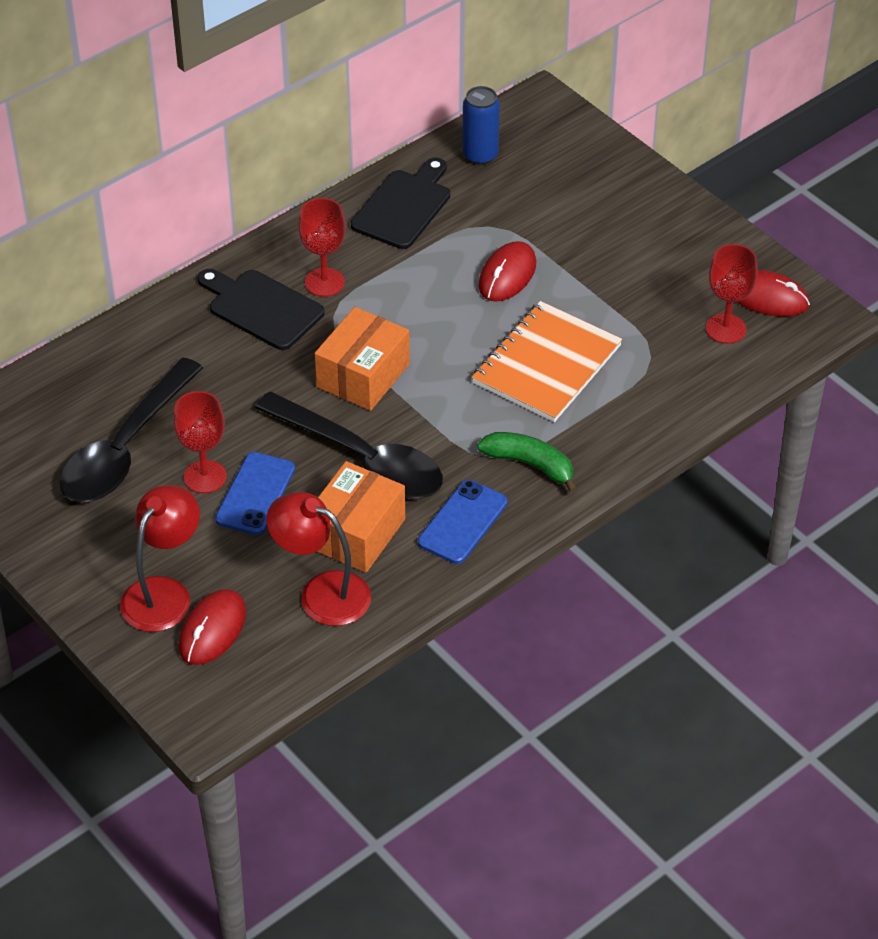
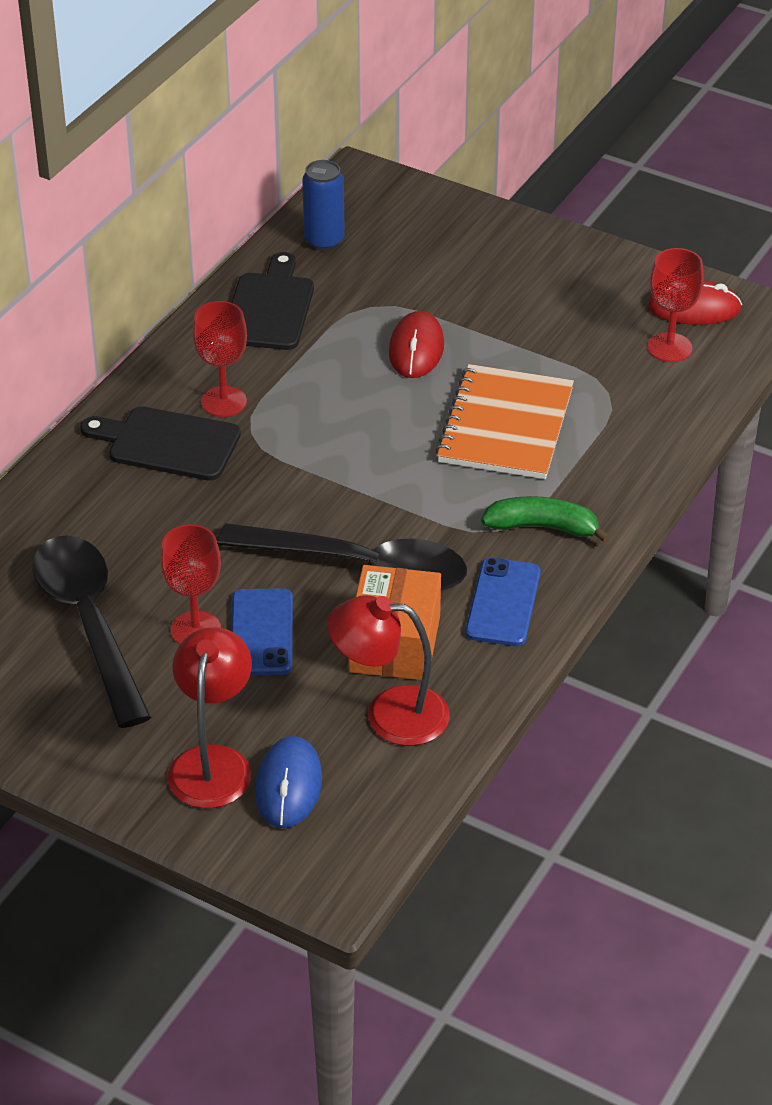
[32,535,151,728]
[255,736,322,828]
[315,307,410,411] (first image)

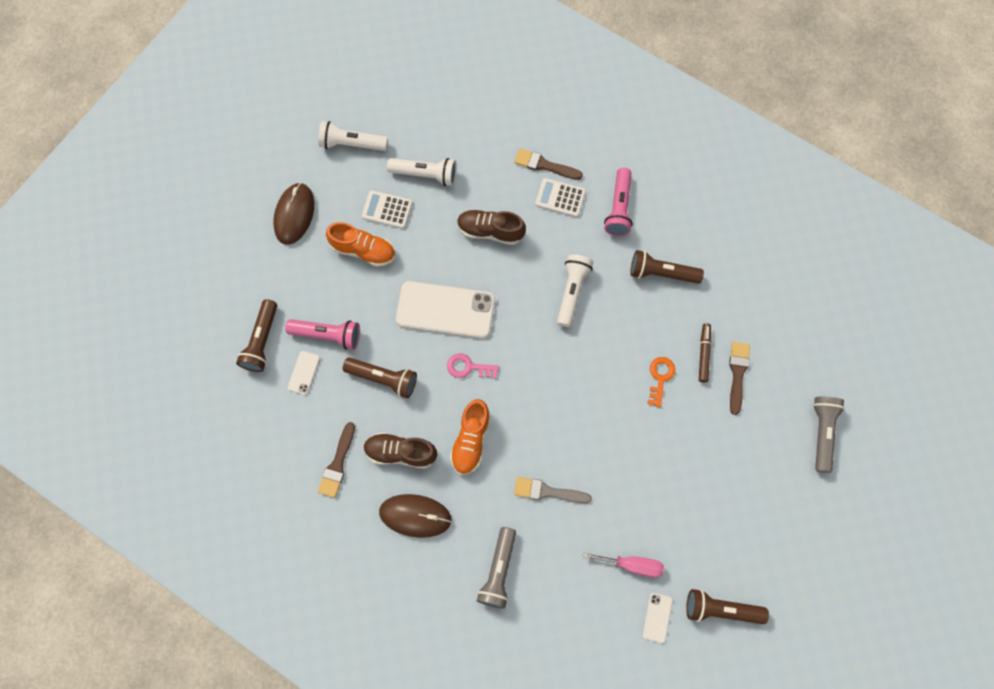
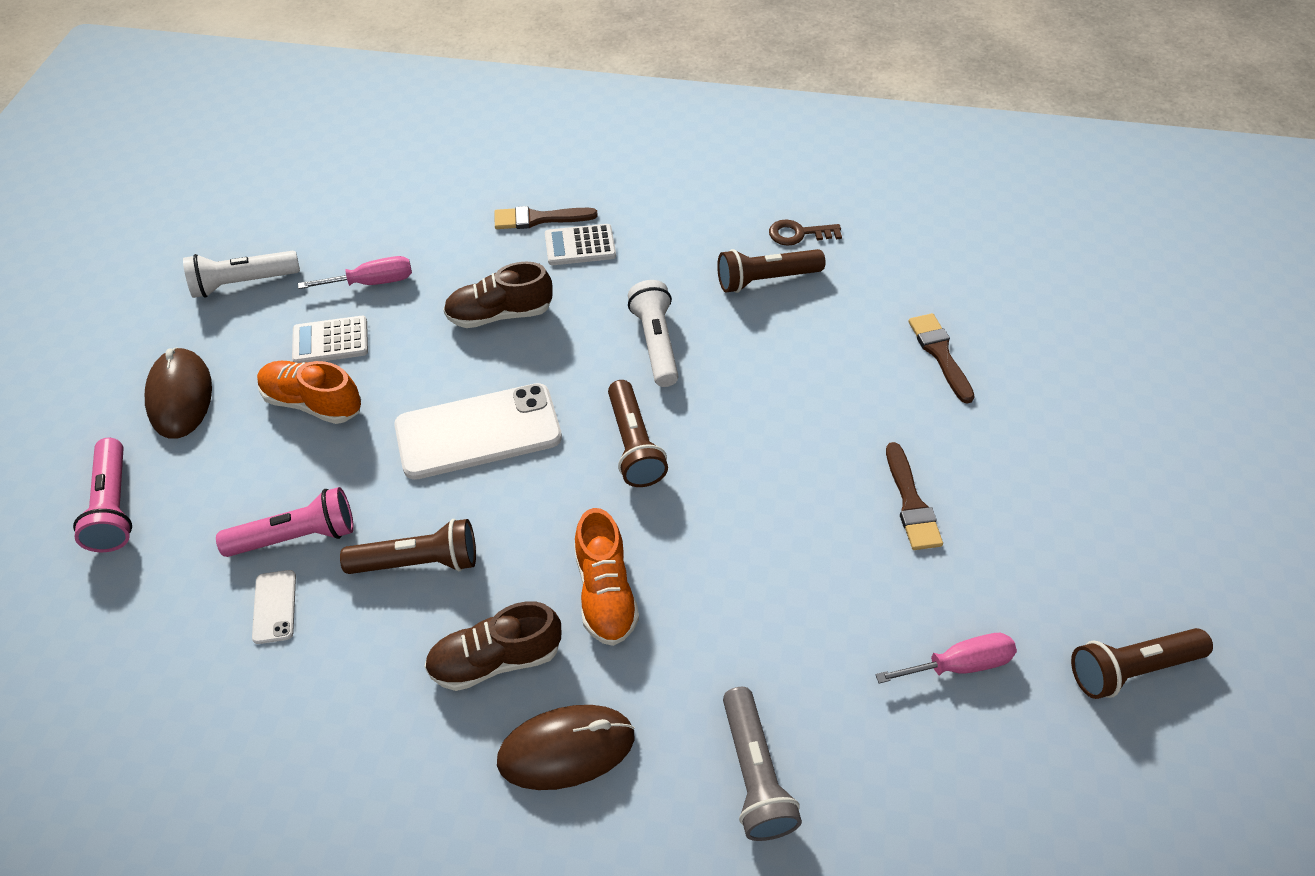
[608,380,668,487]
[886,442,943,550]
[257,361,361,424]
[298,256,412,289]
[447,353,499,379] (first image)
[514,477,592,504] (first image)
[73,438,132,552]
[643,593,673,643] (first image)
[648,357,675,407] (first image)
[699,323,711,383] (first image)
[813,396,845,473] (first image)
[769,219,842,246]

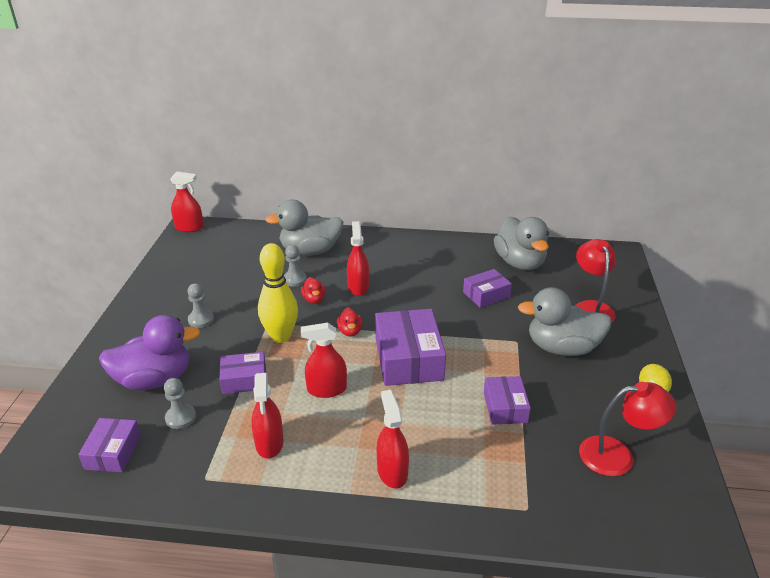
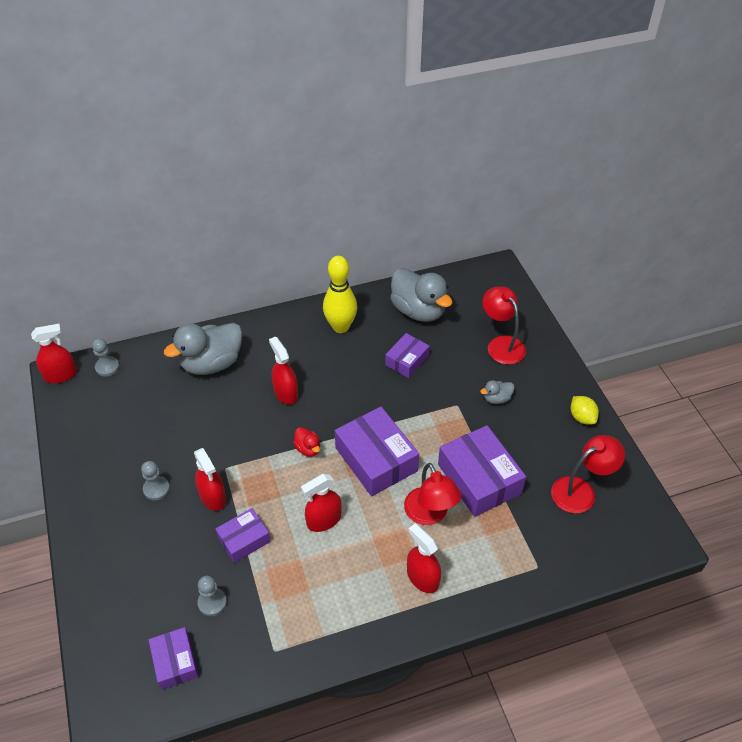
[99,315,201,390] (first image)
[194,448,226,511]
[323,256,357,333]
[92,338,119,377]
[301,277,325,304] (first image)
[438,425,526,517]
[480,380,514,404]
[404,463,461,525]

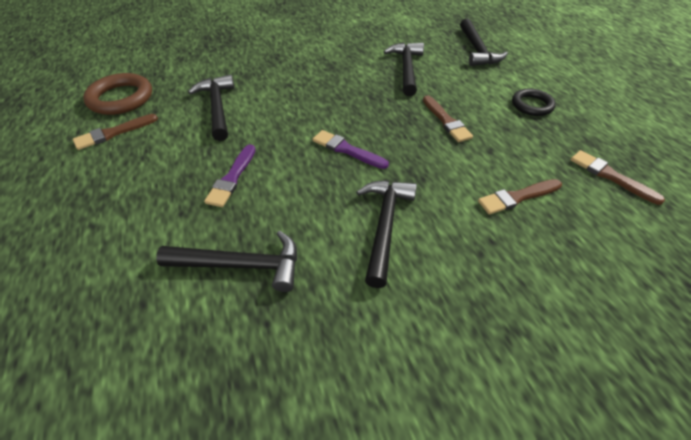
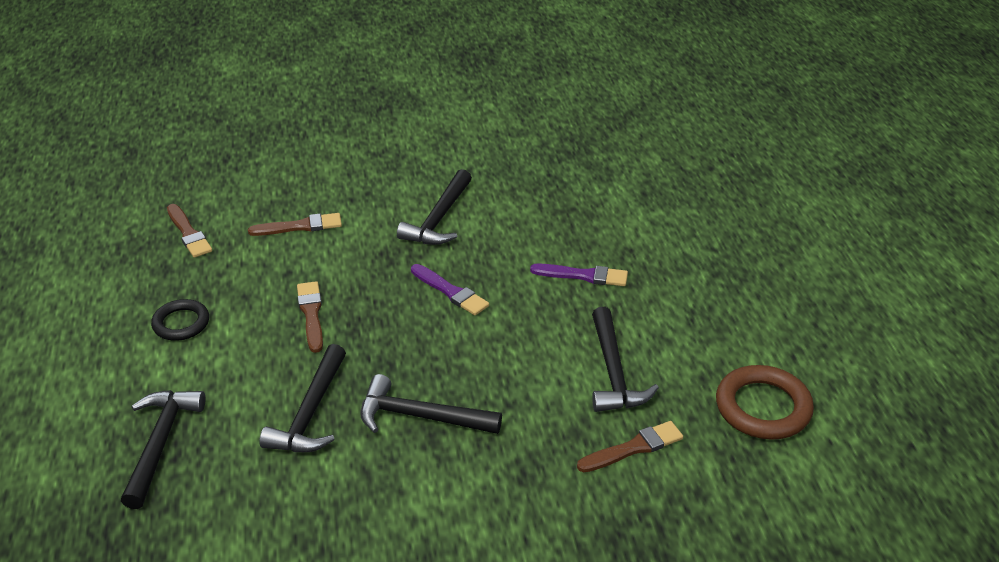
[577,421,683,472]
[360,374,502,434]
[530,263,628,286]

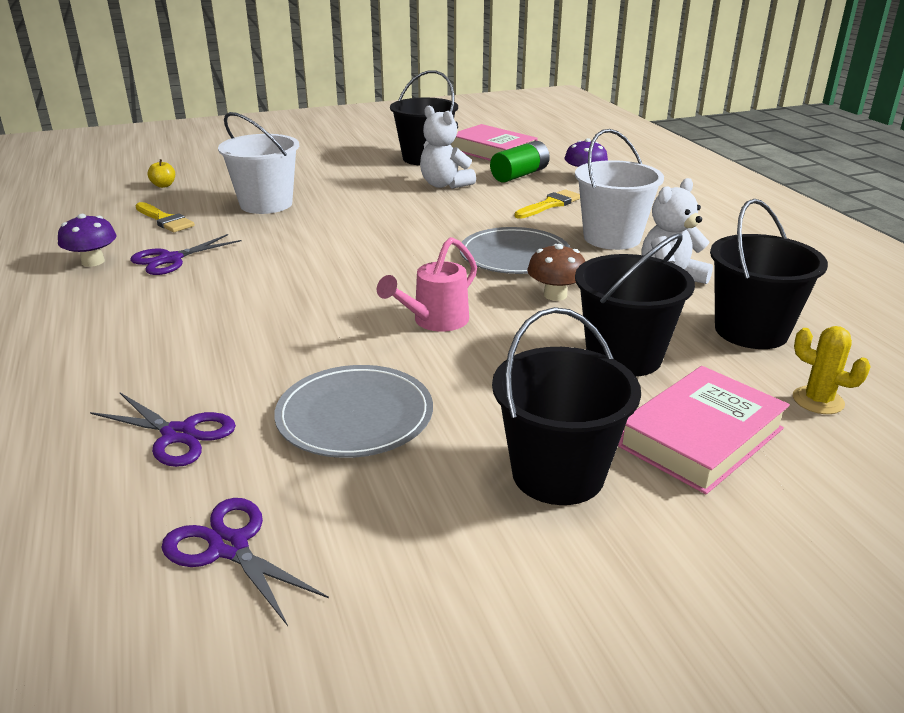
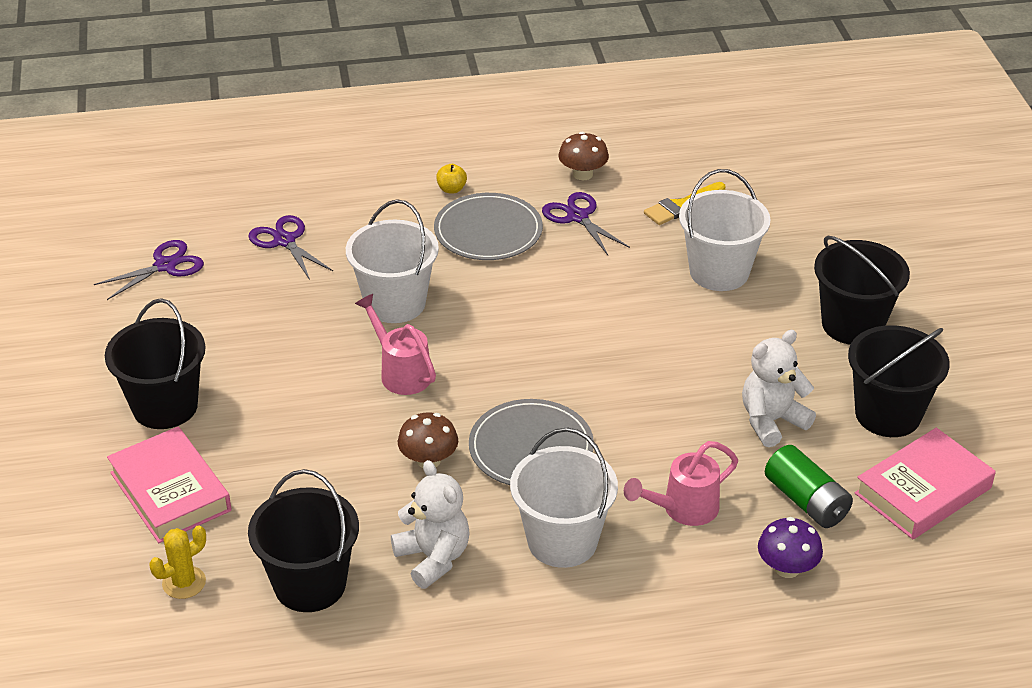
[558,132,609,180]
[248,215,333,280]
[436,164,467,193]
[434,193,543,260]
[624,441,738,526]
[814,236,910,345]
[346,199,439,323]

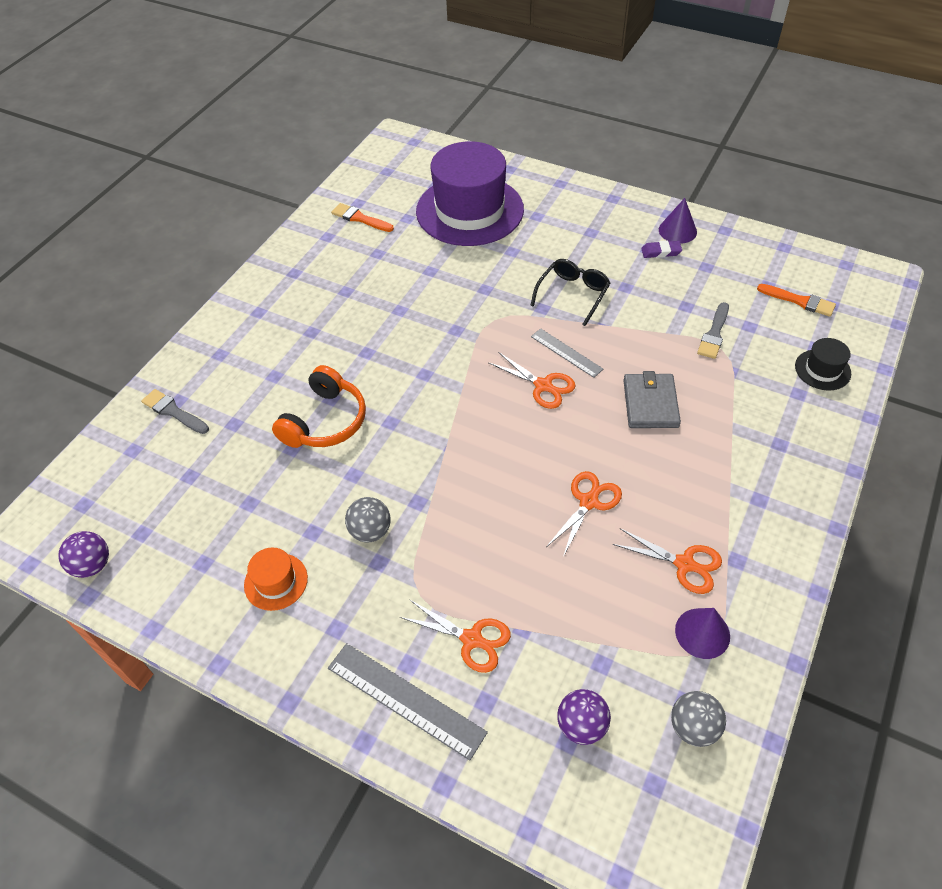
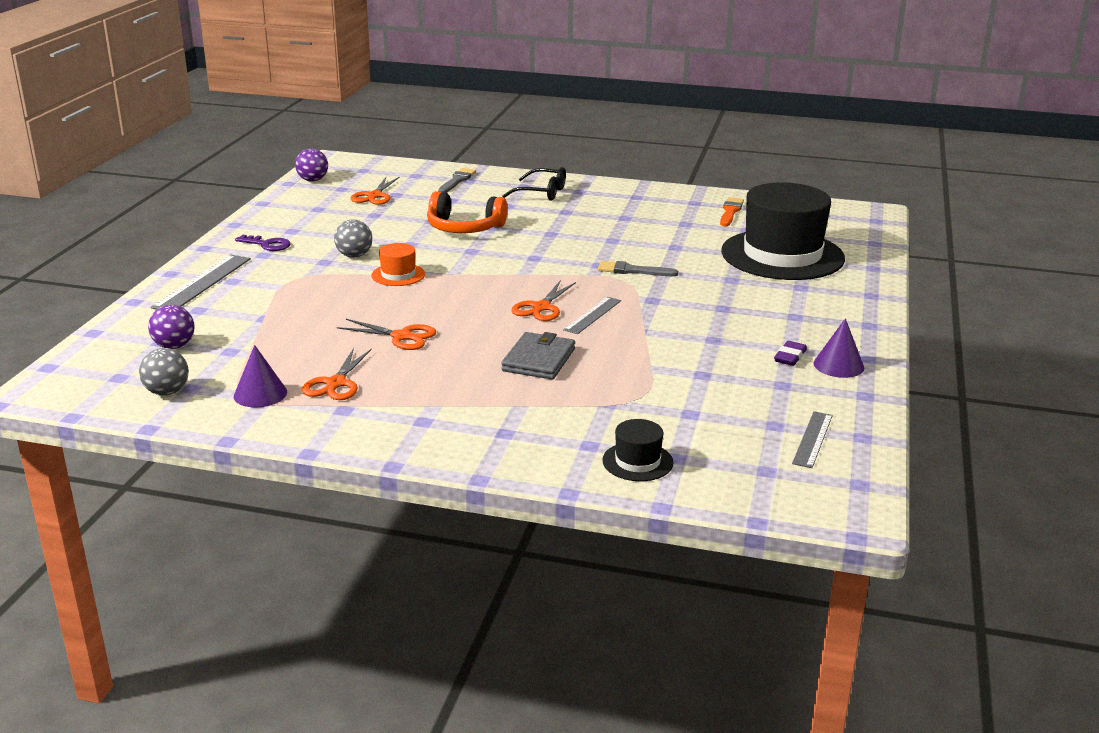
[371,243,425,286]
[351,177,399,205]
[721,182,845,280]
[502,167,566,201]
[501,332,575,380]
[774,341,807,366]
[598,261,678,276]
[757,284,836,317] (first image)
[235,235,291,251]
[792,411,833,468]

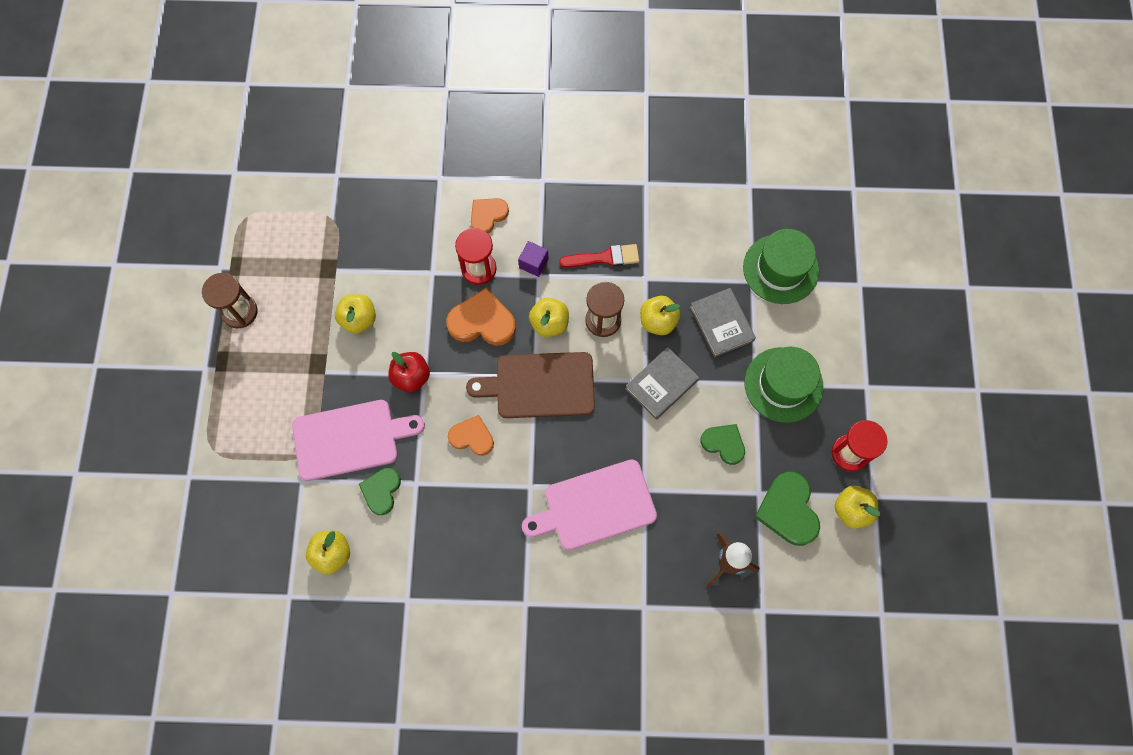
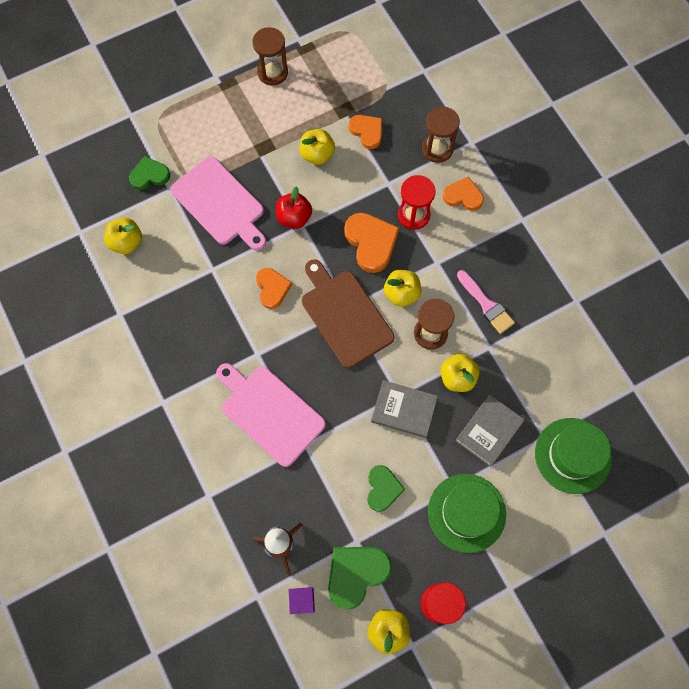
[129,156,170,190]
[289,587,315,614]
[457,270,515,334]
[349,115,382,149]
[422,106,460,163]

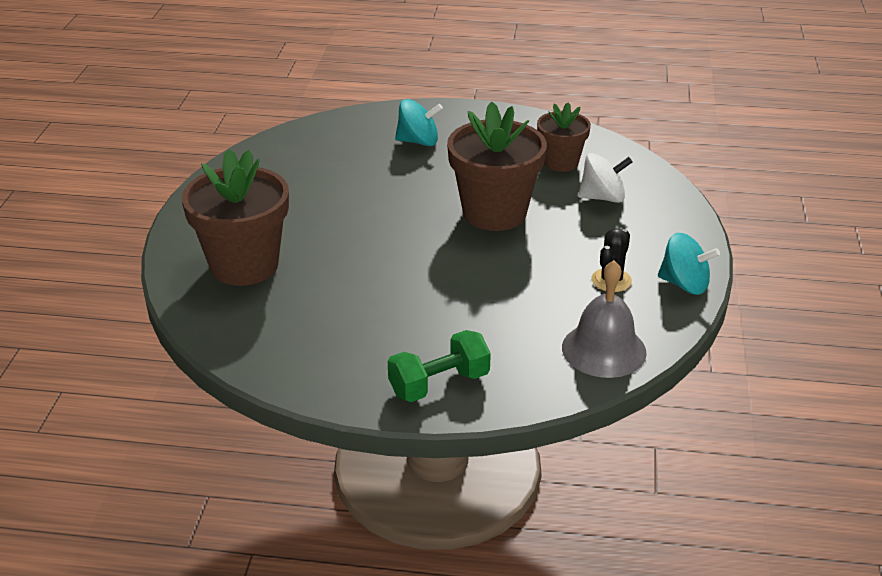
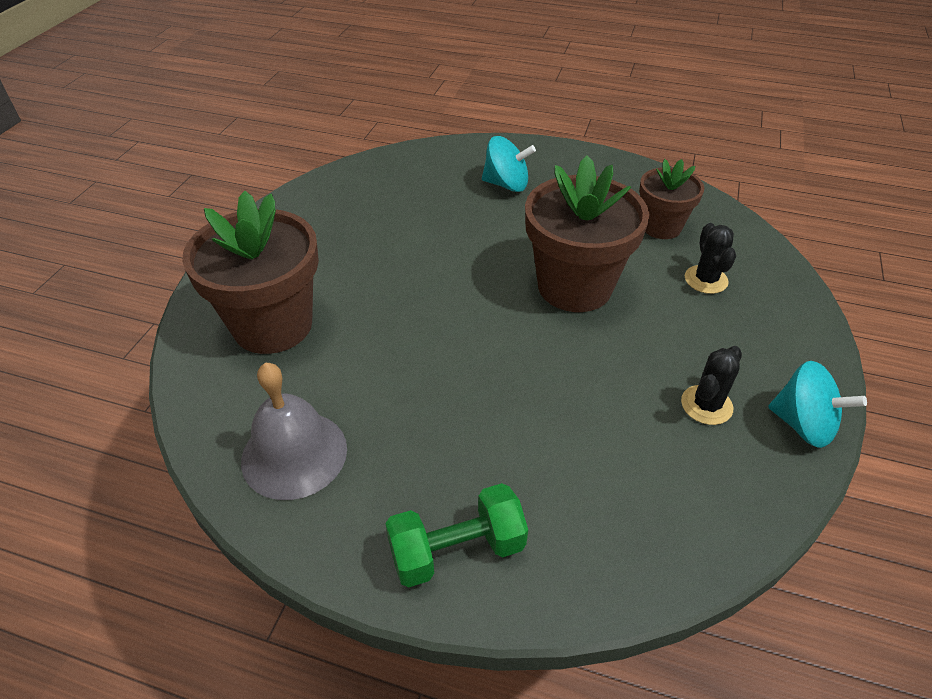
[241,362,347,500]
[685,223,736,294]

